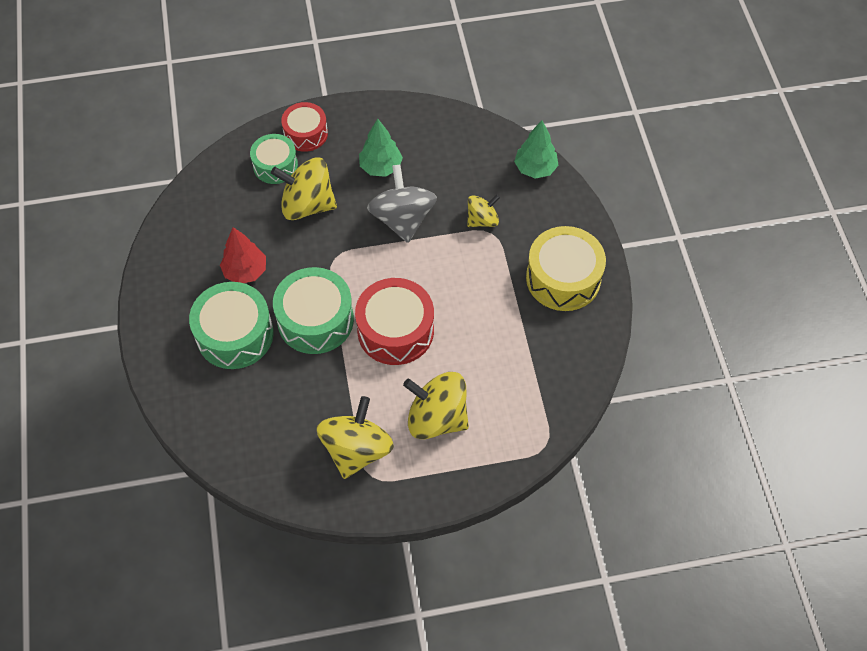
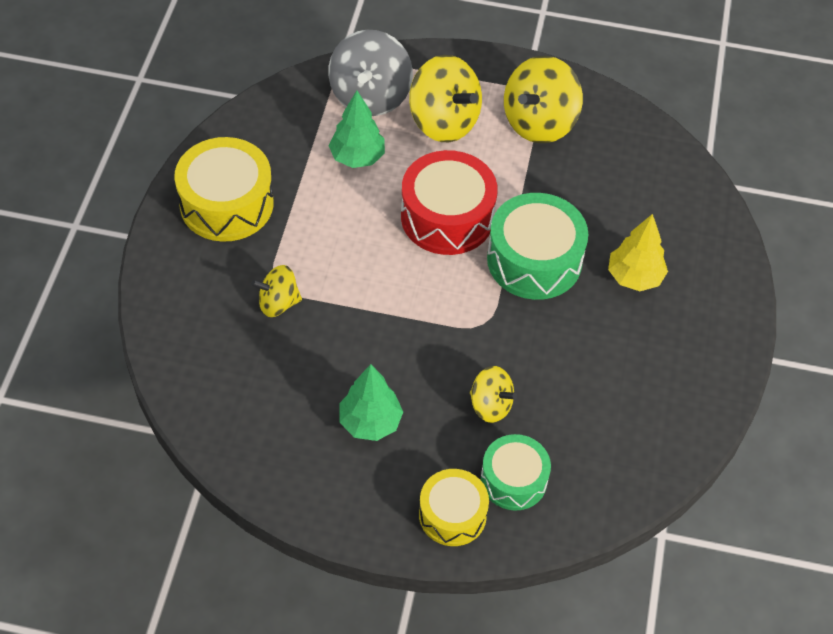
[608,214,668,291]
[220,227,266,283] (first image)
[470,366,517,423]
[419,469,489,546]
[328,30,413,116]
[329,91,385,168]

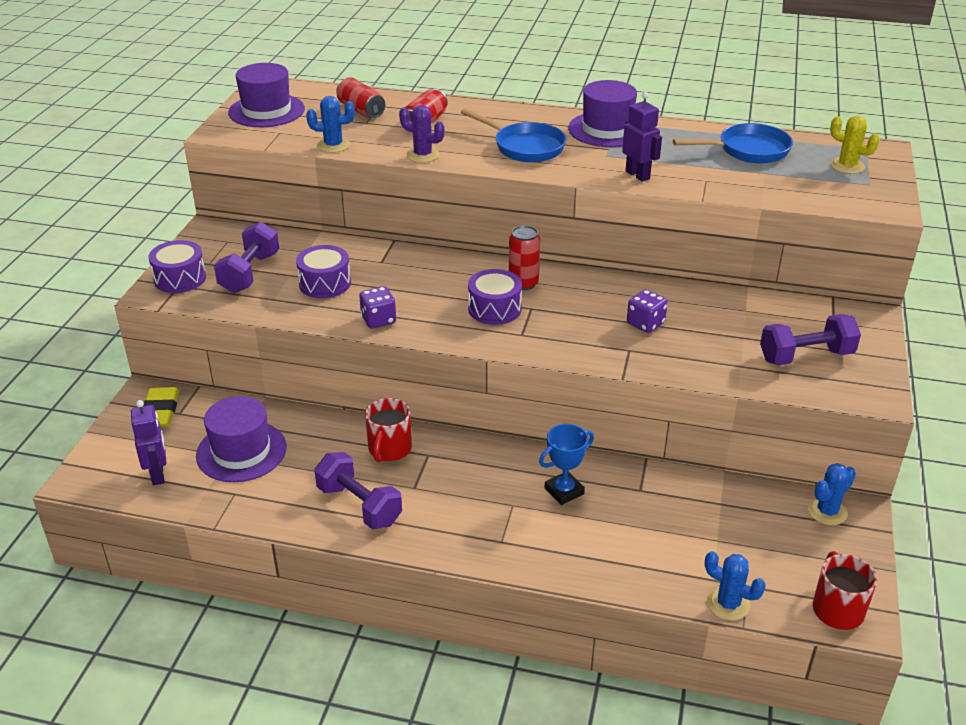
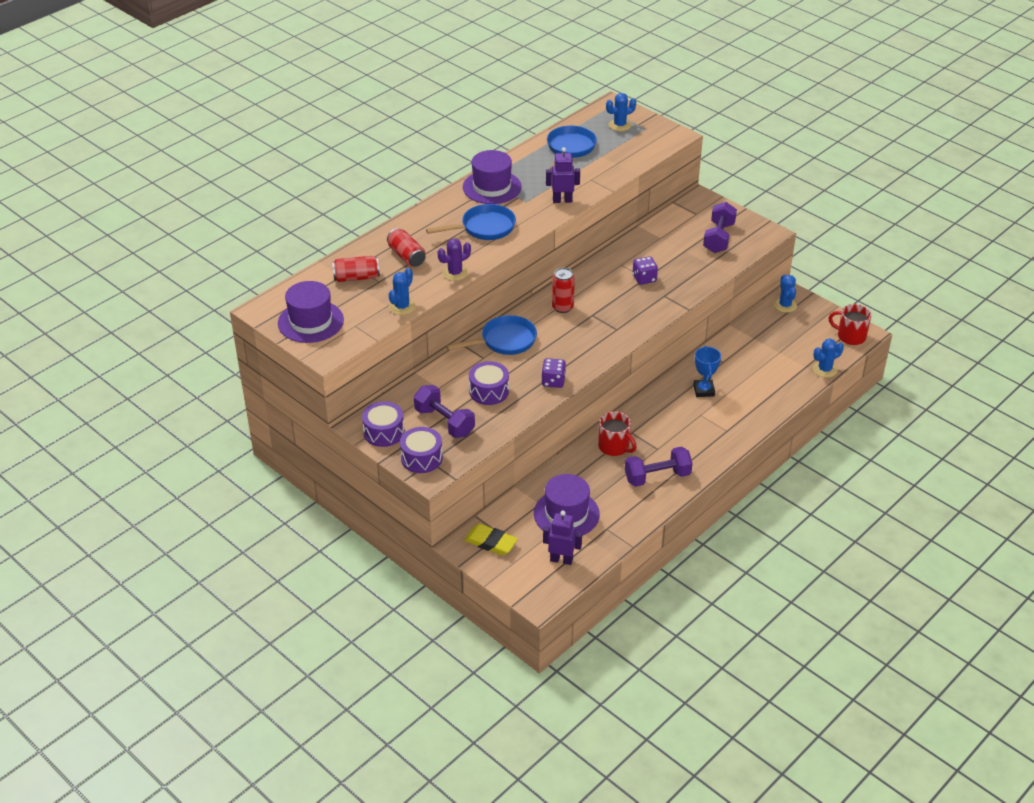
[362,401,405,447]
[606,93,636,131]
[446,315,537,355]

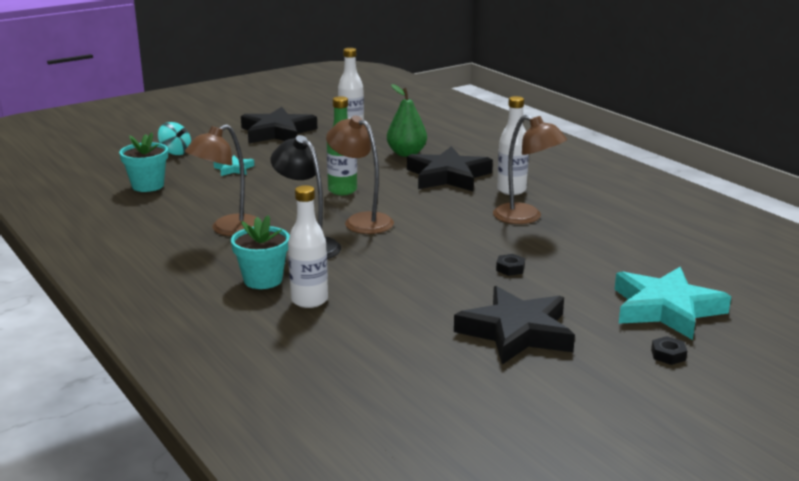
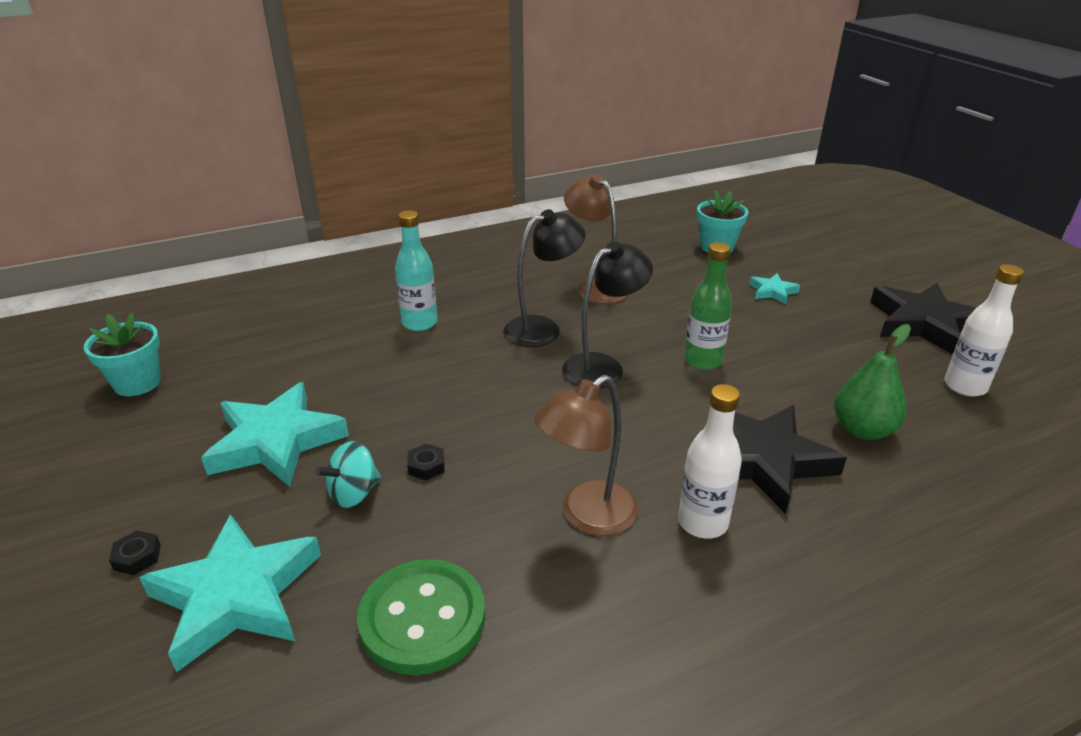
[315,441,381,508]
[84,312,161,396]
[395,210,438,331]
[562,241,653,389]
[201,382,349,487]
[357,559,485,675]

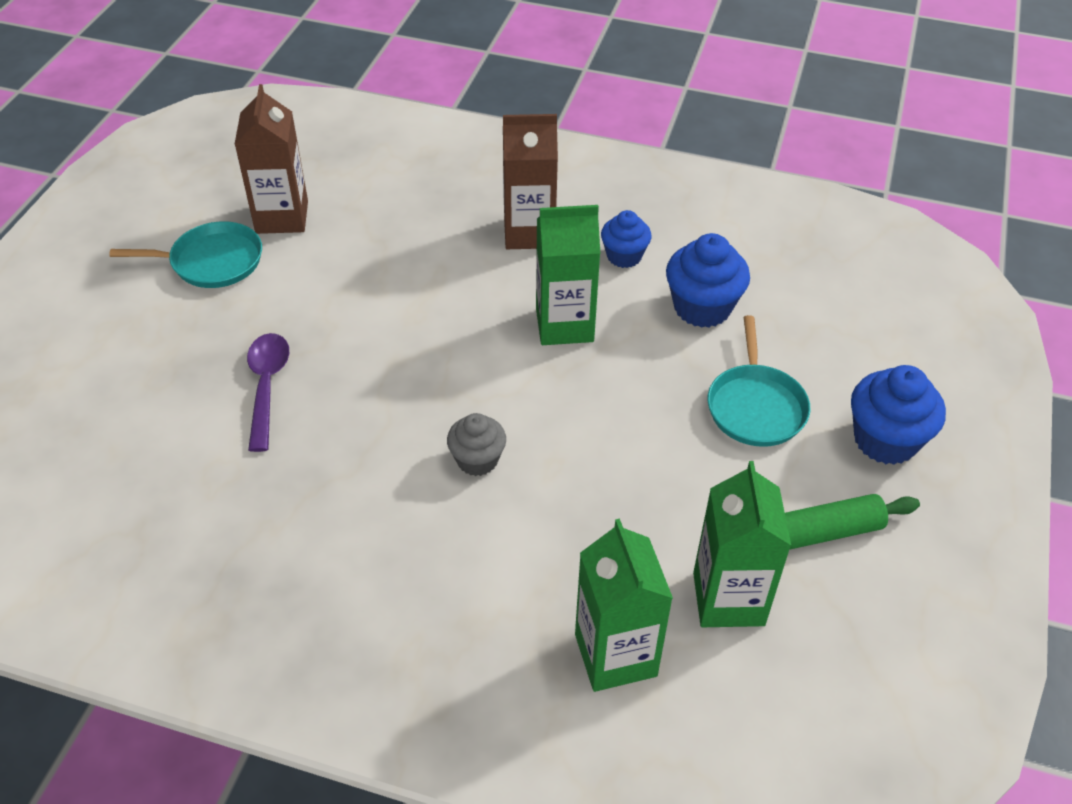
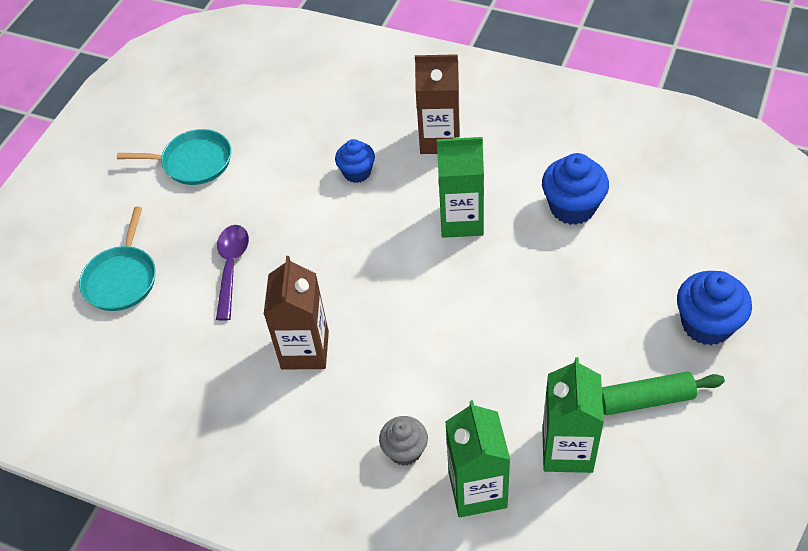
[264,256,329,370]
[379,416,428,466]
[335,139,375,183]
[79,206,156,311]

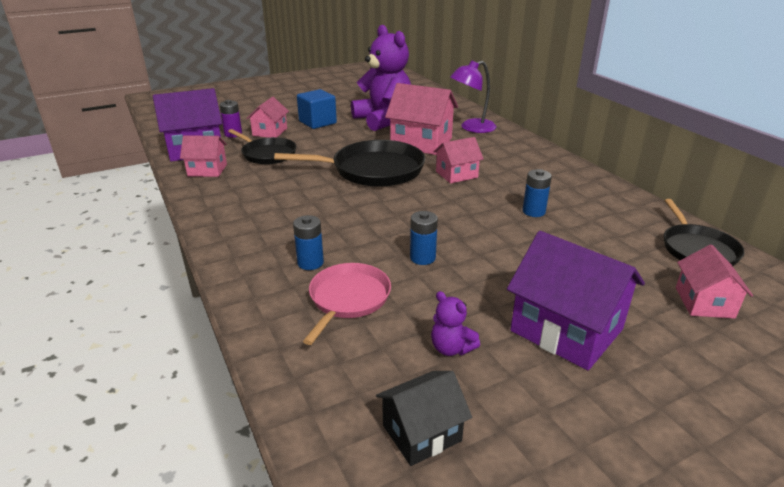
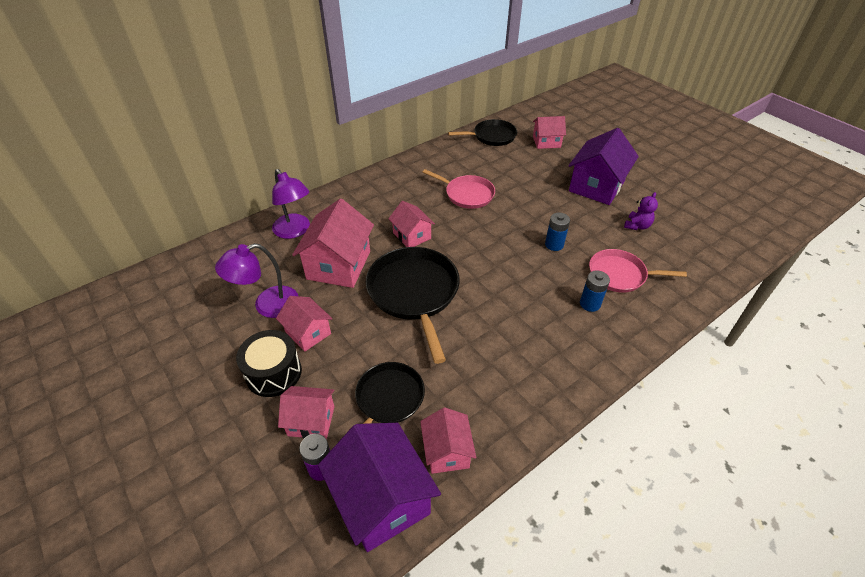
[236,330,302,397]
[215,243,298,318]
[376,371,472,466] (first image)
[423,169,495,209]
[276,296,333,352]

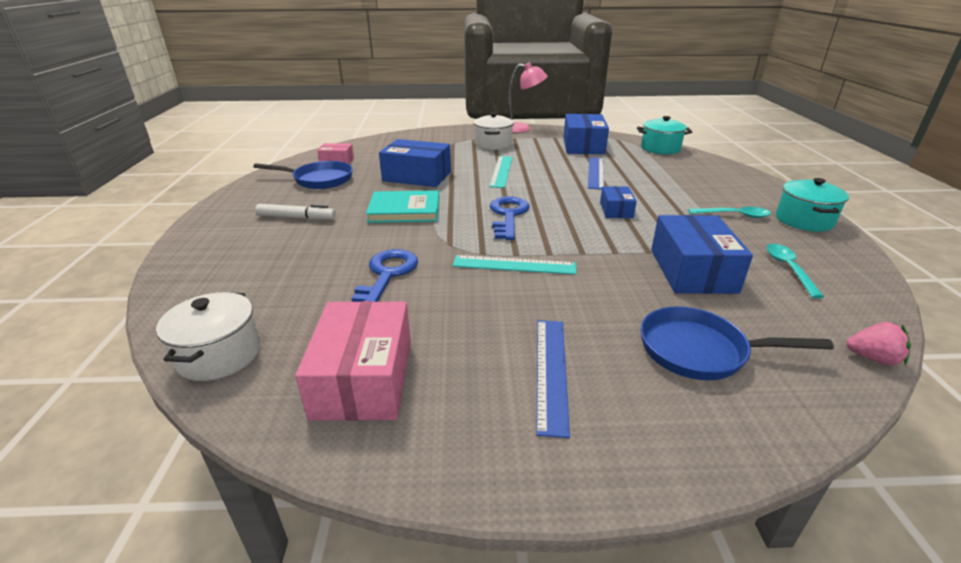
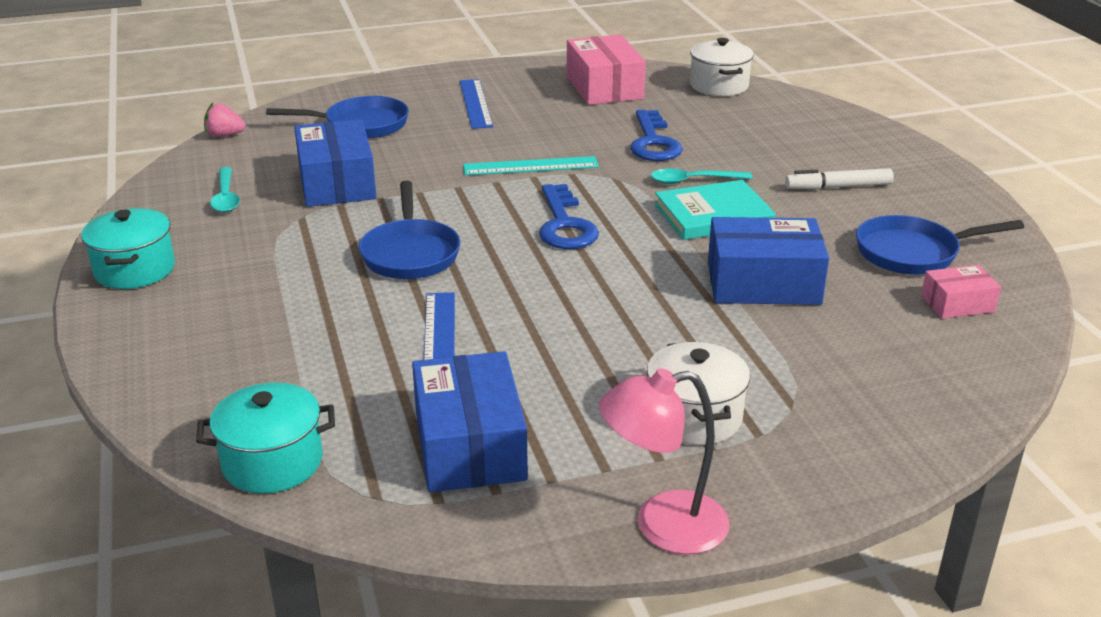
[489,156,513,188] (first image)
[359,181,460,279]
[651,169,752,184]

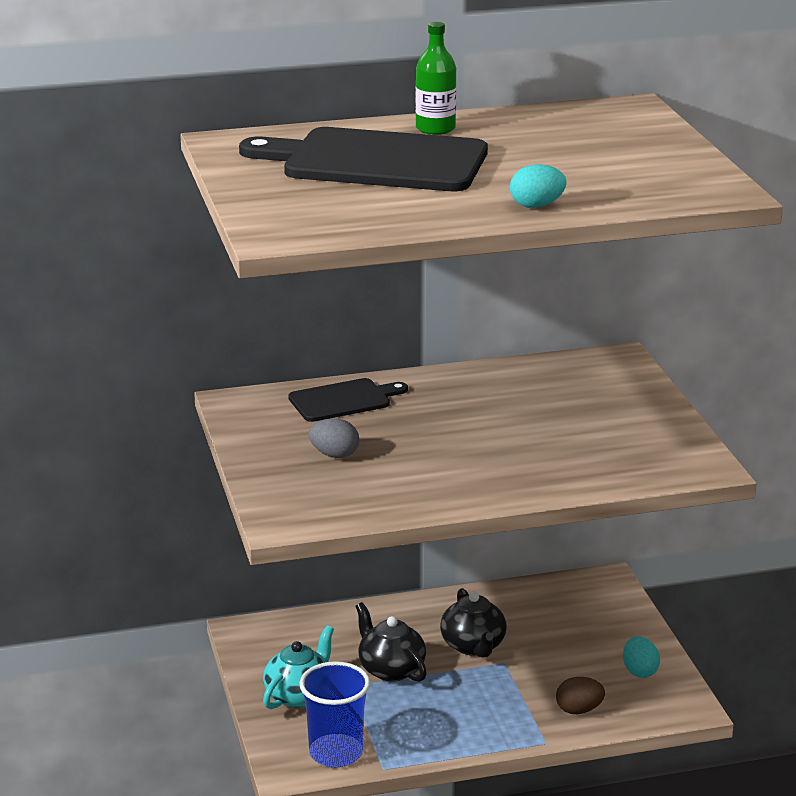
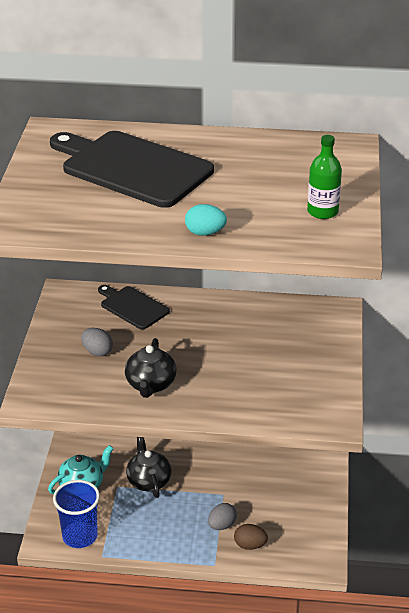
[98,285,170,330]
[307,135,342,219]
[125,338,176,398]
[623,636,660,678] (first image)
[208,503,237,530]

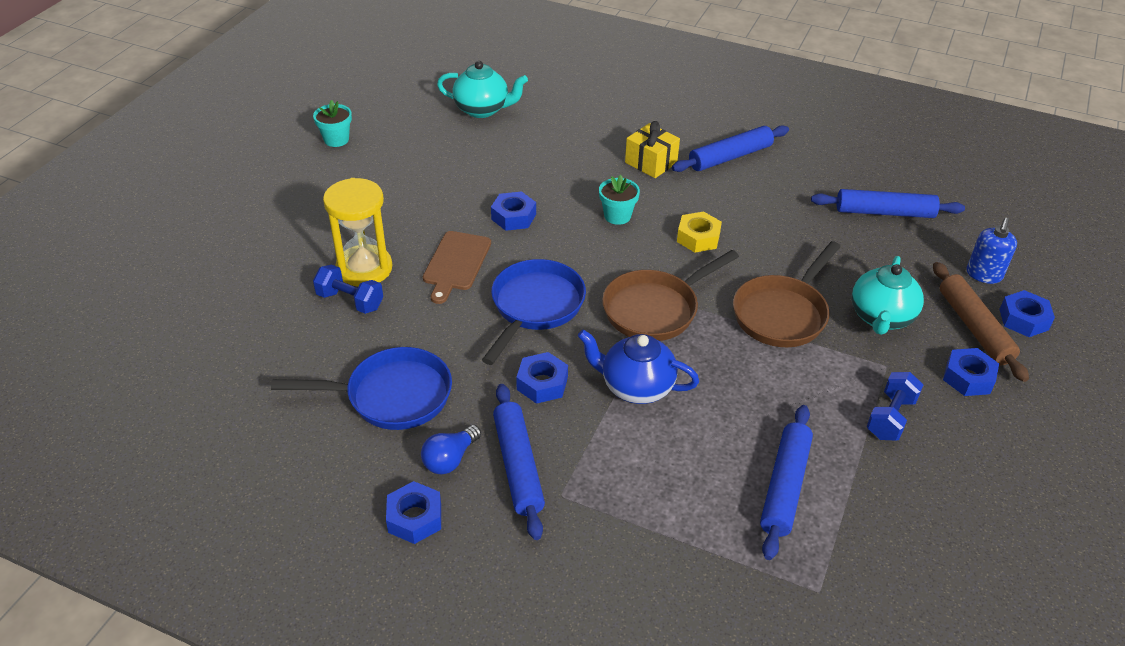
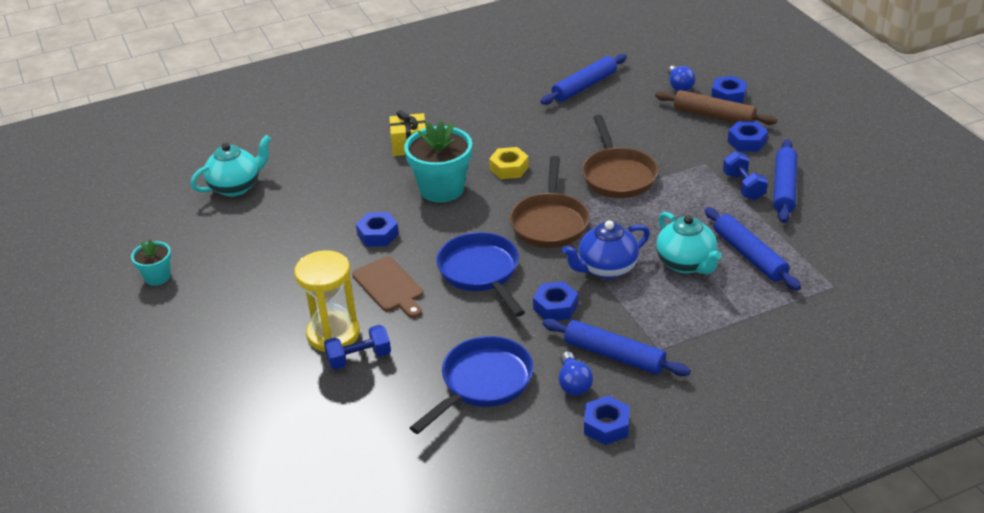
[404,121,472,203]
[773,139,797,223]
[656,212,722,274]
[668,66,695,91]

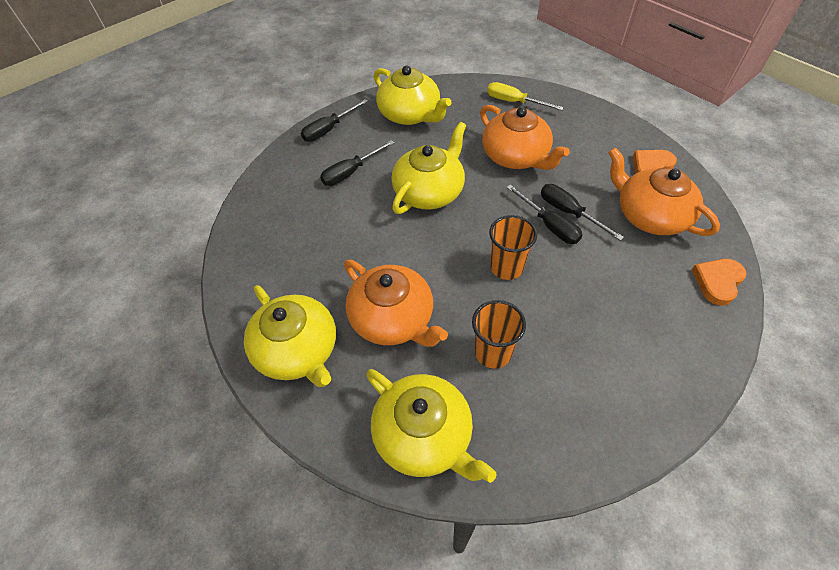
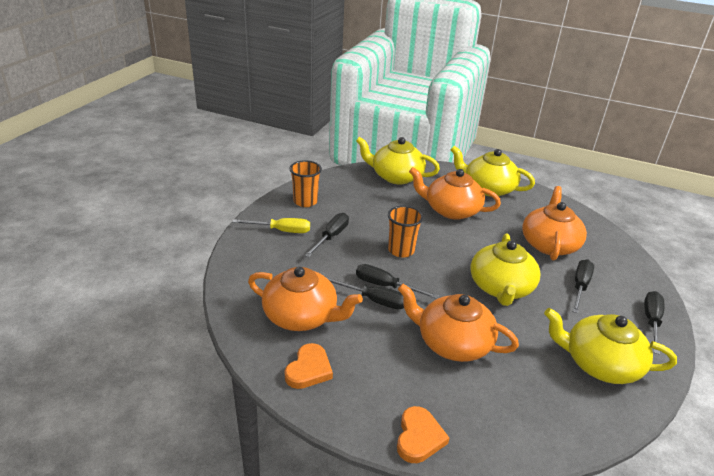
[290,160,322,207]
[232,218,310,233]
[397,406,449,463]
[305,213,349,257]
[522,186,587,261]

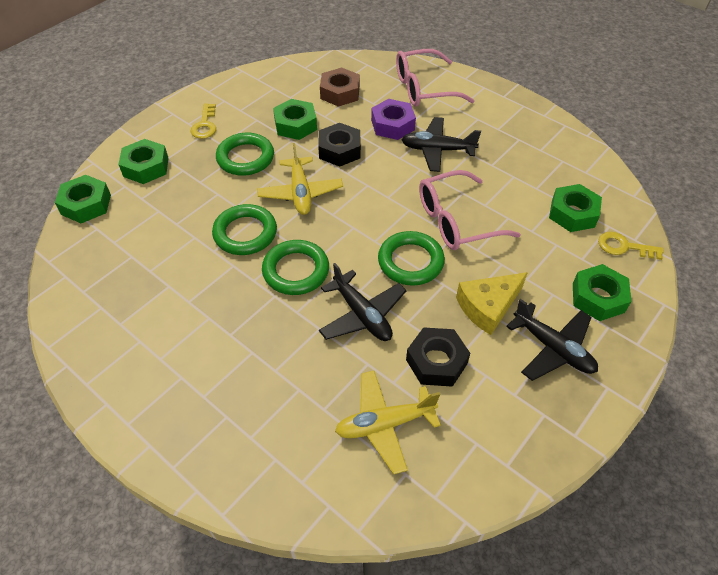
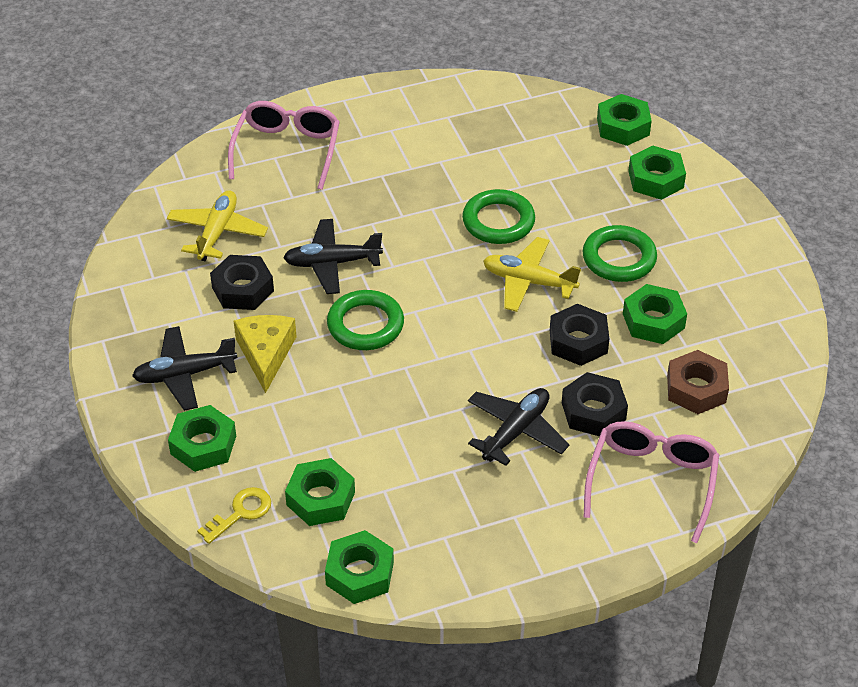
[190,103,216,139] (first image)
[262,240,329,295] (first image)
[562,372,628,436]
[228,101,340,190]
[325,530,394,604]

